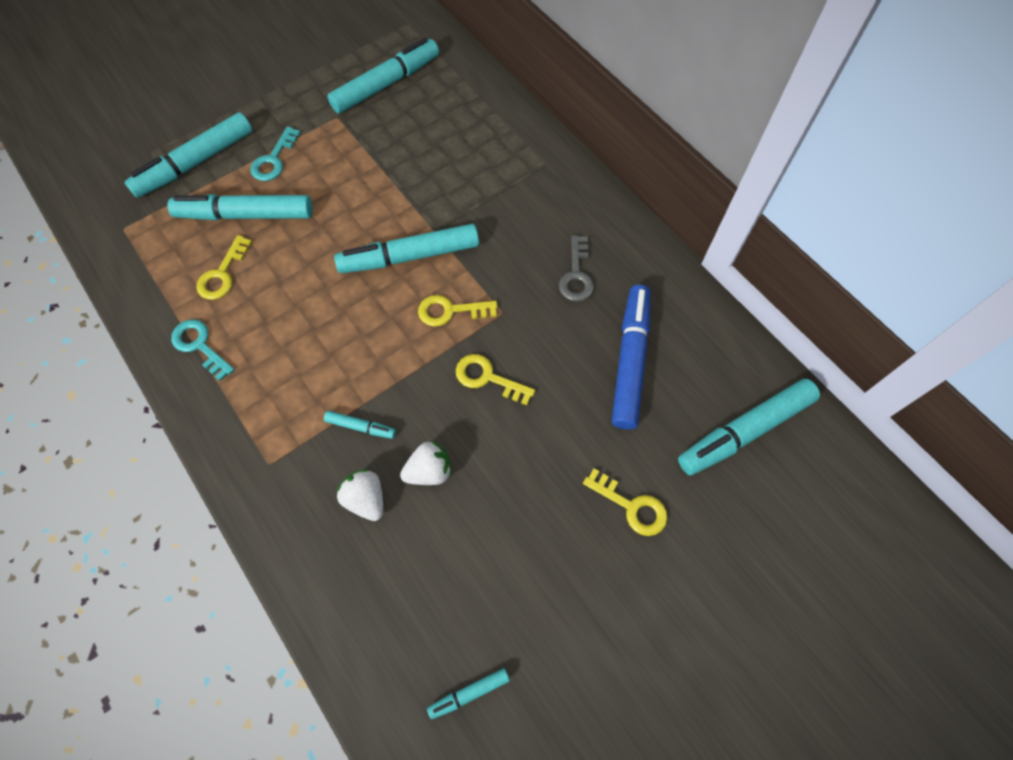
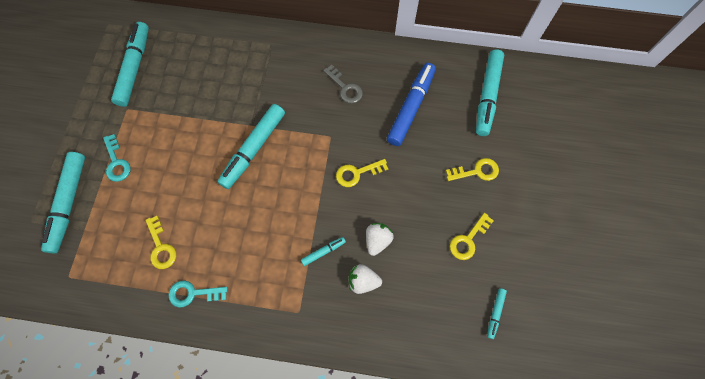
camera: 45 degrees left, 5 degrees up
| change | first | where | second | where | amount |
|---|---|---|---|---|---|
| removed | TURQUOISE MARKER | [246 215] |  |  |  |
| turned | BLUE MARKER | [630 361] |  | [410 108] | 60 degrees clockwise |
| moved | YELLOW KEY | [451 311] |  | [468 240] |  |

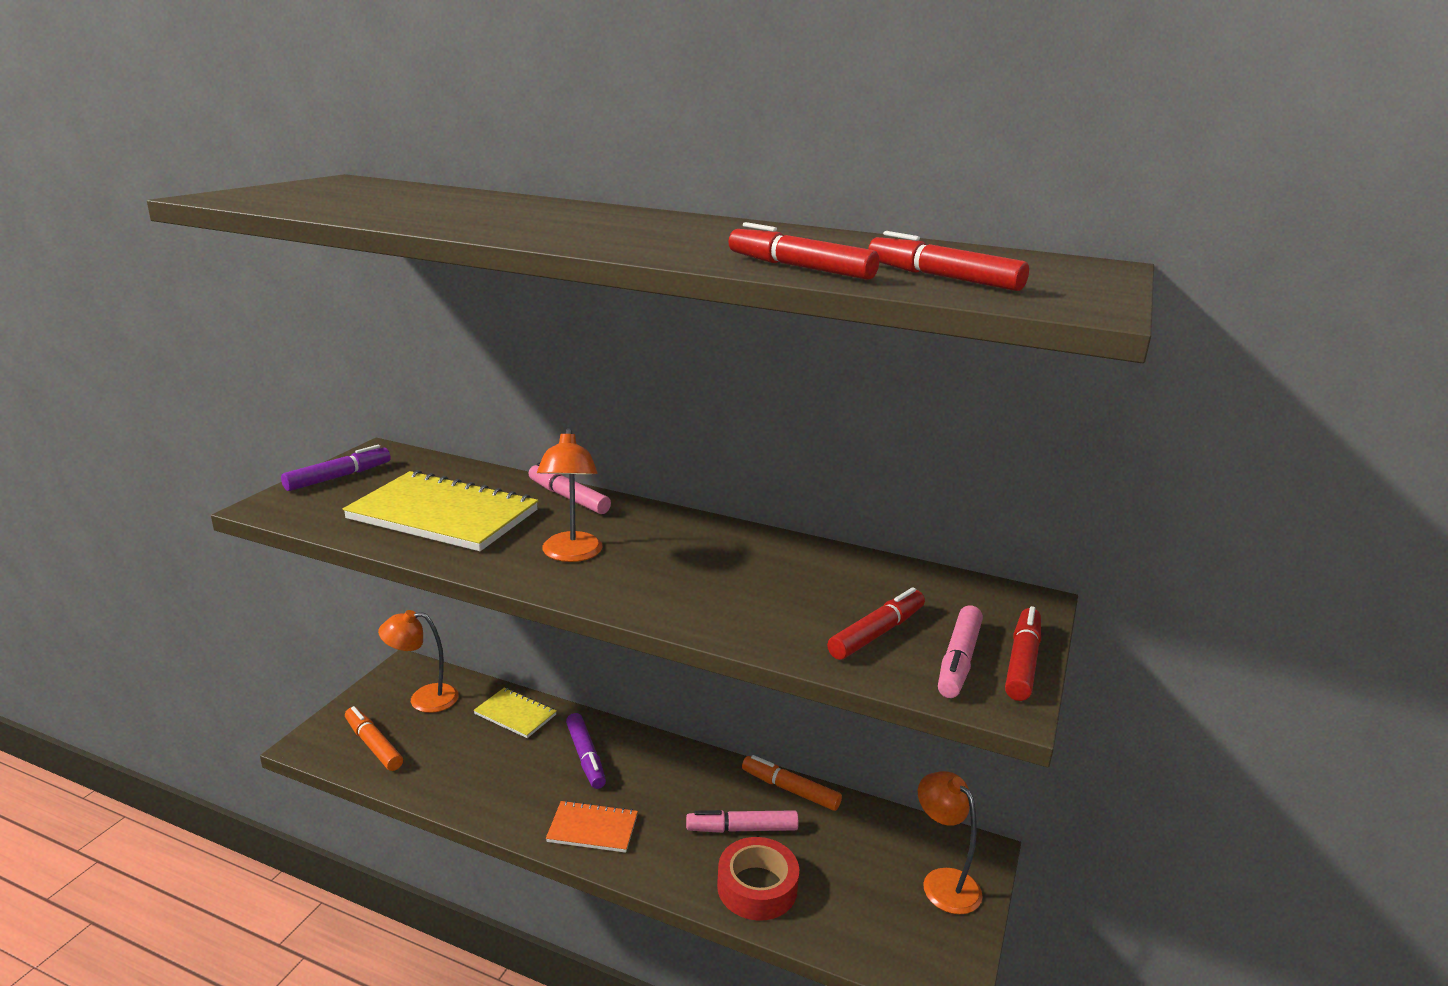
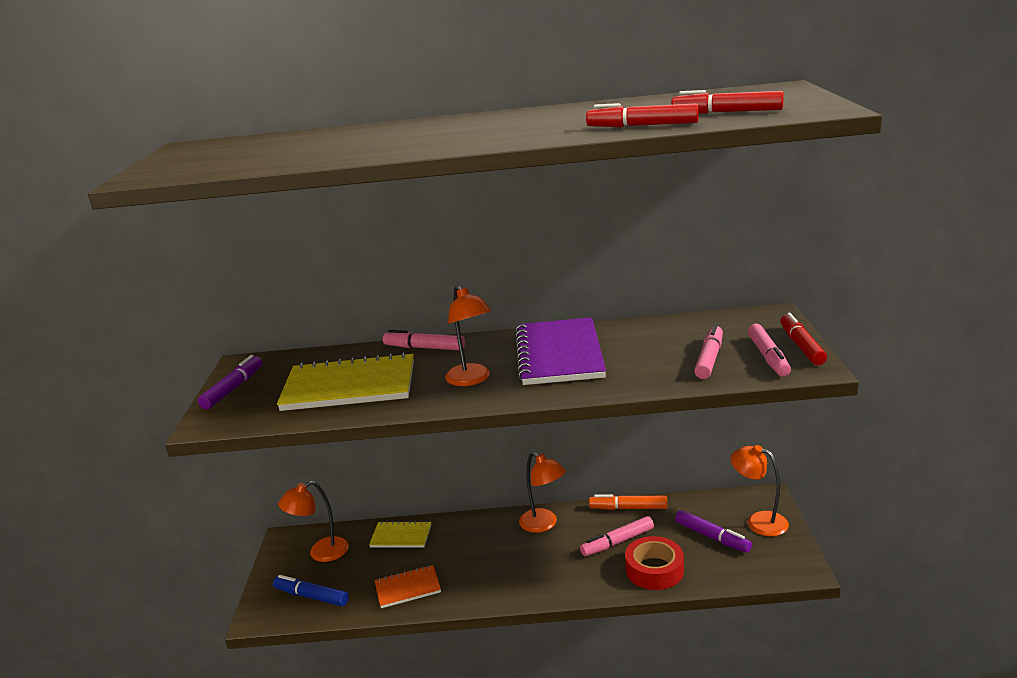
camera: 20 degrees left, 0 degrees up
| change | first | where | second | where | amount |
|---|---|---|---|---|---|
| recoloured | RED MARKER | [877 633] | PINK MARKER | [709 359] |  |
| recoloured | ORANGE MARKER | [373 745] | BLUE MARKER | [311 596] |  |
| moved | PURPLE MARKER | [585 757] |  | [712 537] |  |
| moved | ORANGE NOTEBOOK | [592 829] |  | [408 588] |  |
| added |  |  | PURPLE NOTEBOOK | [559 354] |  |
| added |  |  | ORANGE LAMP | [544 524] |  |

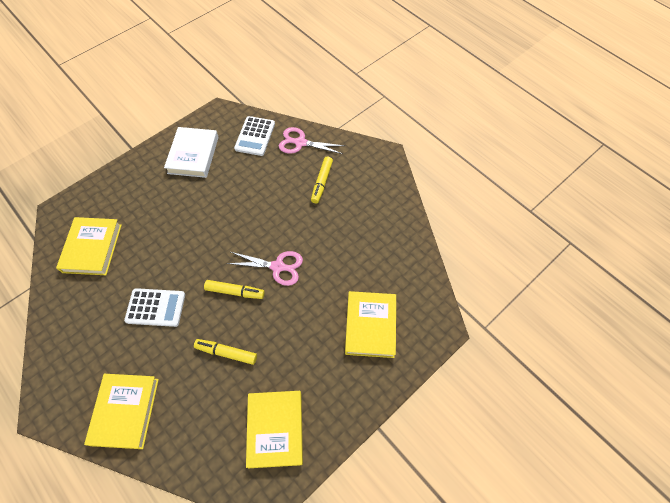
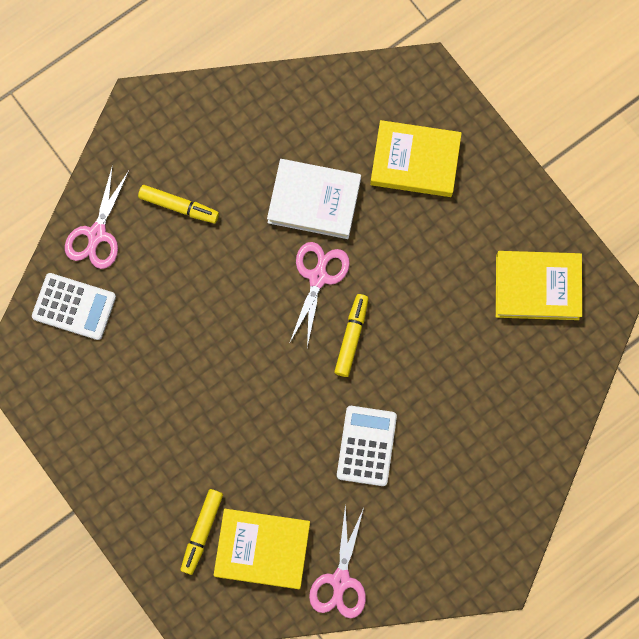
camera: 85 degrees left, 15 degrees up
| change | first | where | second | where | amount |
|---|---|---|---|---|---|
| moved | WHITE BOOK | [193 155] |  | [314 201] |  |
| moved | YELLOW MARKER | [226 352] |  | [202 532] |  |
| removed | YELLOW BOOK | [125 411] |  |  |  |
| added |  |  | PINK SCISSORS | [340 581] |  |

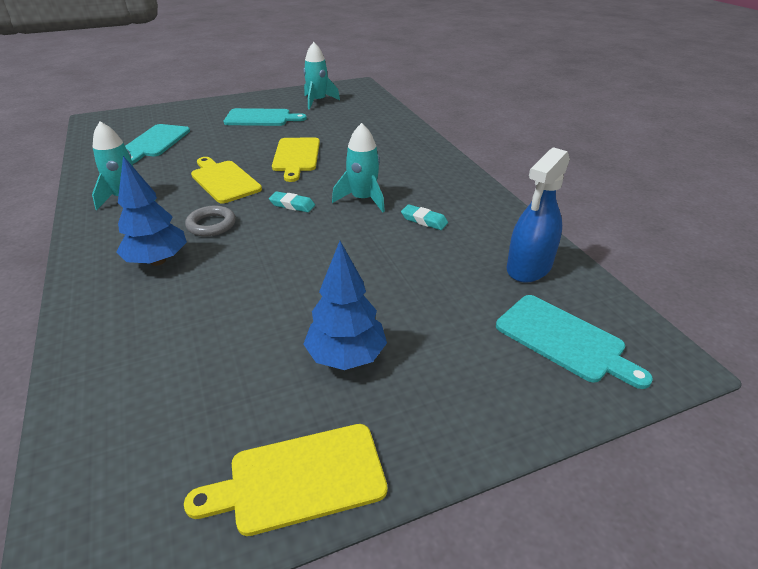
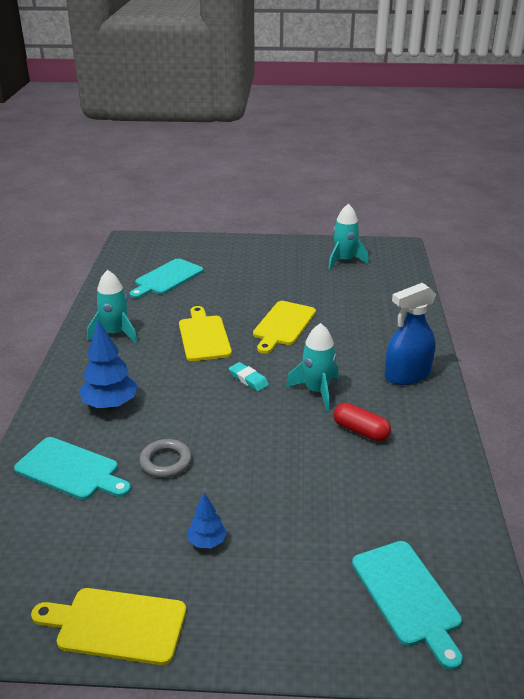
camera: 25 degrees right, 5 degrees down
| change | first | where | second | where | amount |
|---|---|---|---|---|---|
| moved | TURQUOISE CUTTING BOARD | [261 118] |  | [70 470] |  |
| moved | BLUE SPRAY BOTTLE | [529 267] |  | [407 375] |  |
| replaced | TURQUOISE ERASER | [424 220] | RED CAPSULE | [360 431] |  |
| moved | GREY RING | [211 225] |  | [166 462] |  |
| resized | BLUE TREE | [346 356] |  | [207 541] | x0.55 |

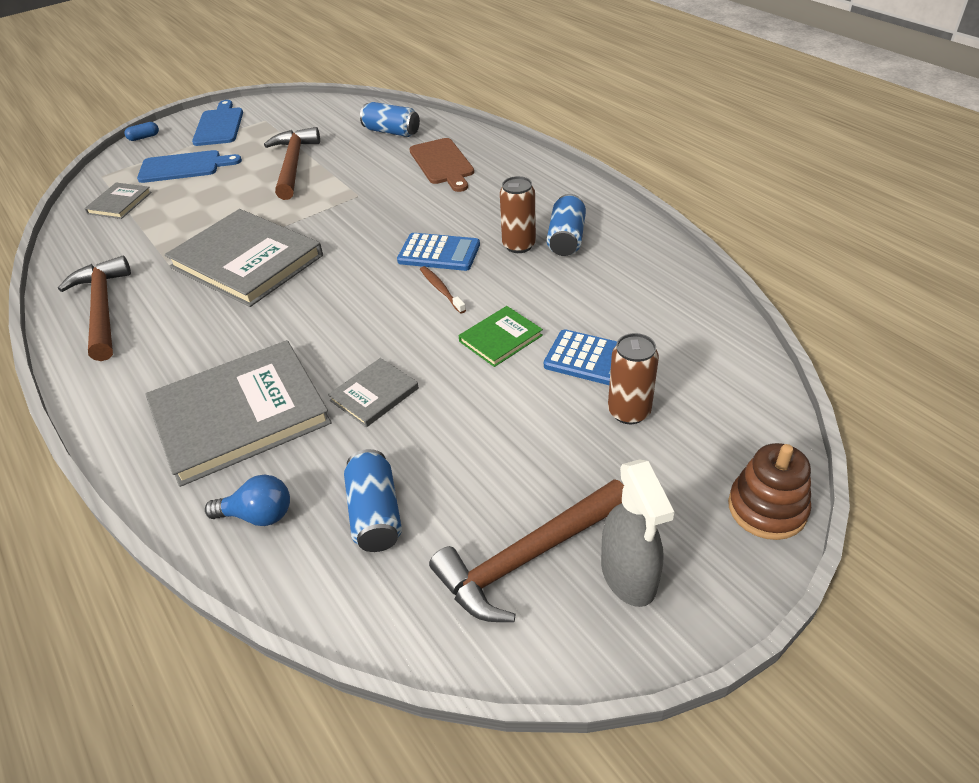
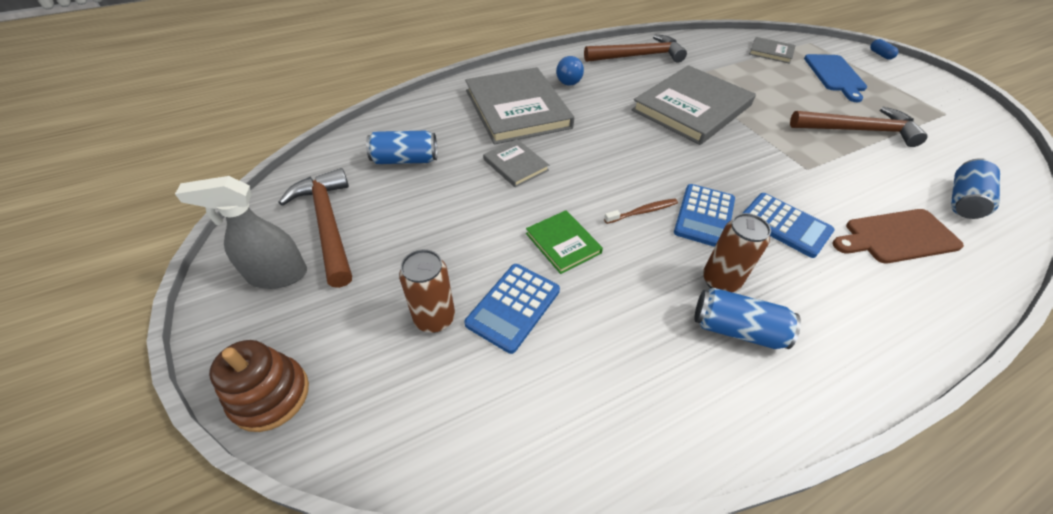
camera: 95 degrees right, 5 degrees up
| change | first | where | second | where | amount |
|---|---|---|---|---|---|
| removed | BLUE CUTTING BOARD | [219 125] |  |  |  |
| moved | BLUE LIGHT BULB | [258 515] |  | [569 80] |  |
| added |  |  | BLUE CALCULATOR | [785 225] |  |

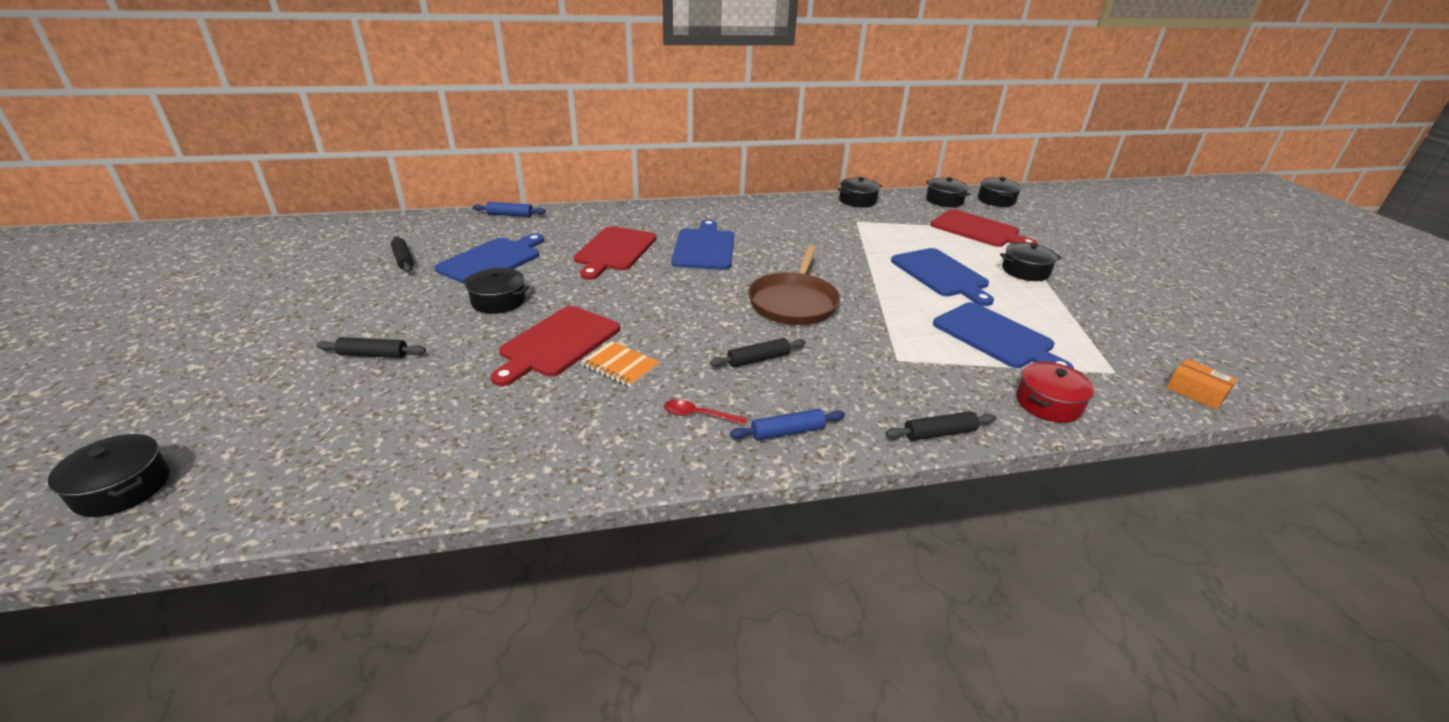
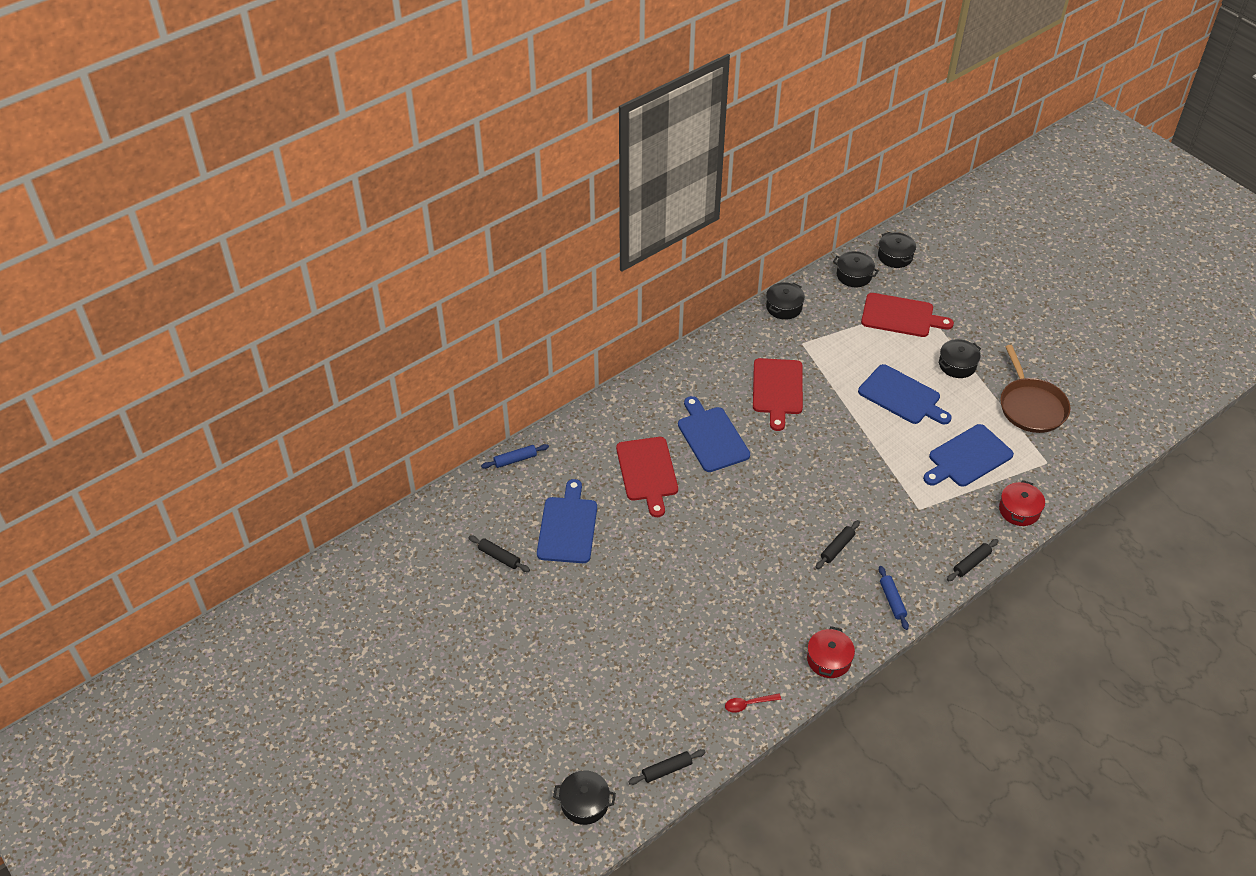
camera: 25 degrees left, 15 degrees up
| change | first | where | second | where | amount |
|---|---|---|---|---|---|
| moved | BROWN PAN | [793 302] |  | [1031 406] |  |
| removed | BLACK POT | [498 301] |  |  |  |
| turned | BLUE CUTTING BOARD | [996 337] |  | [967 457] | 120 degrees clockwise |
| moved | RED CUTTING BOARD | [557 343] |  | [777 389] |  |
| moved | BLACK ROLLING PIN | [373 355] |  | [667 770] |  |
| removed | ORANGE NOTEBOOK | [620 366] |  |  |  |
| removed | ORANGE BOX | [1195 392] |  |  |  |
| moved | RED SPOON | [698 415] |  | [748 704] |  |
| turned | BLUE ROLLING PIN | [787 432] |  | [892 600] | 60 degrees counterclockwise |
| added |  |  | RED POT | [829 659] |  |

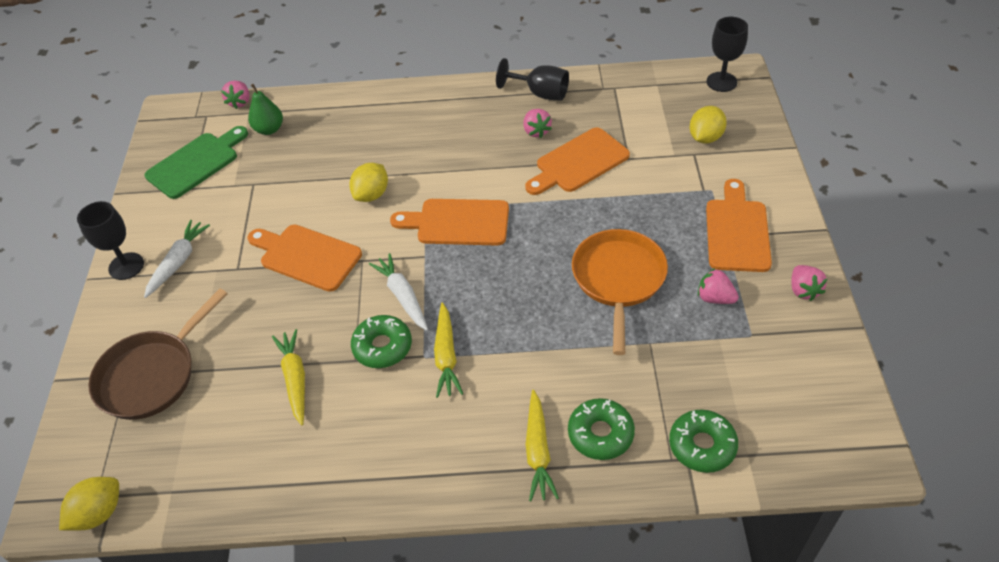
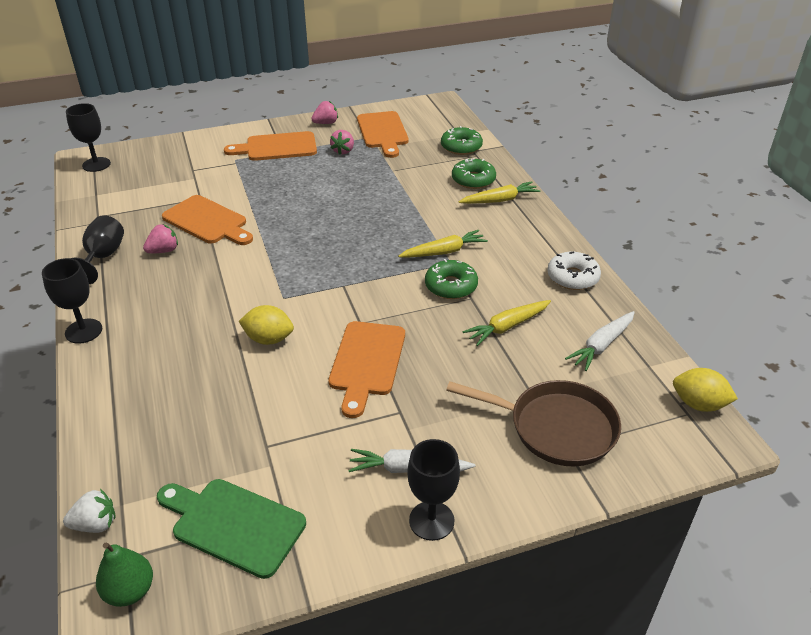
camera: 110 degrees left, 10 degrees down
| change | first | where | second | where | amount |
|---|---|---|---|---|---|
| recoloured | PINK STRAWBERRY | [240 102] | WHITE STRAWBERRY | [95 524] |  |
| moved | GREEN PEAR | [269 129] |  | [130 591] |  |
| removed | YELLOW LEMON | [705 138] |  |  |  |
| moved | ORANGE CUTTING BOARD | [458 222] |  | [383 132] |  |
| removed | ORANGE PAN | [618 280] |  |  |  |
| moved | WHITE CARROT | [403 296] |  | [602 345] |  |
| added |  |  | WHITE DONUT | [572 277] |  |
| added |  |  | BLACK GOBLET | [83 331] |  |

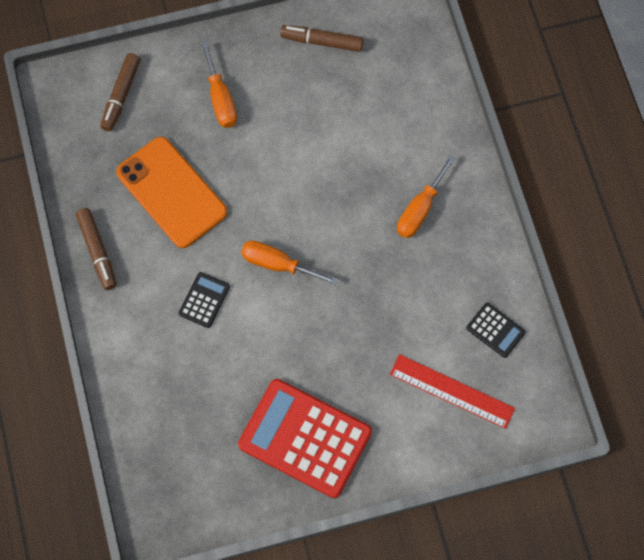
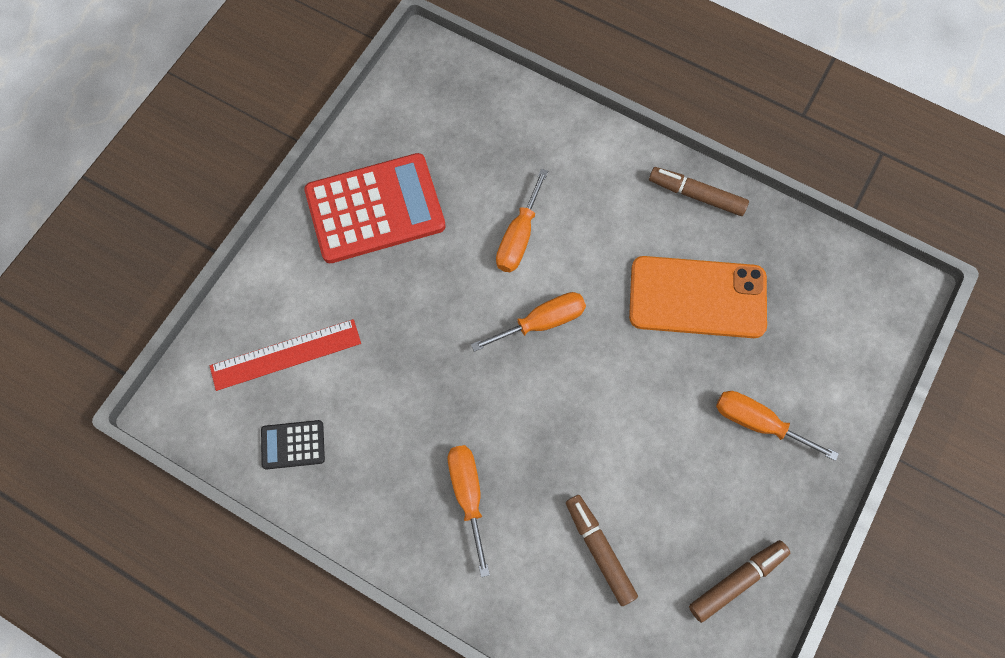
camera: 135 degrees right, 0 degrees up
| change | first | where | second | where | amount |
|---|---|---|---|---|---|
| moved | BROWN MARKER | [121 95] |  | [599 550] |  |
| removed | BLACK CALCULATOR | [204 300] |  |  |  |
| added |  |  | ORANGE SCREWDRIVER | [519 237] |  |

